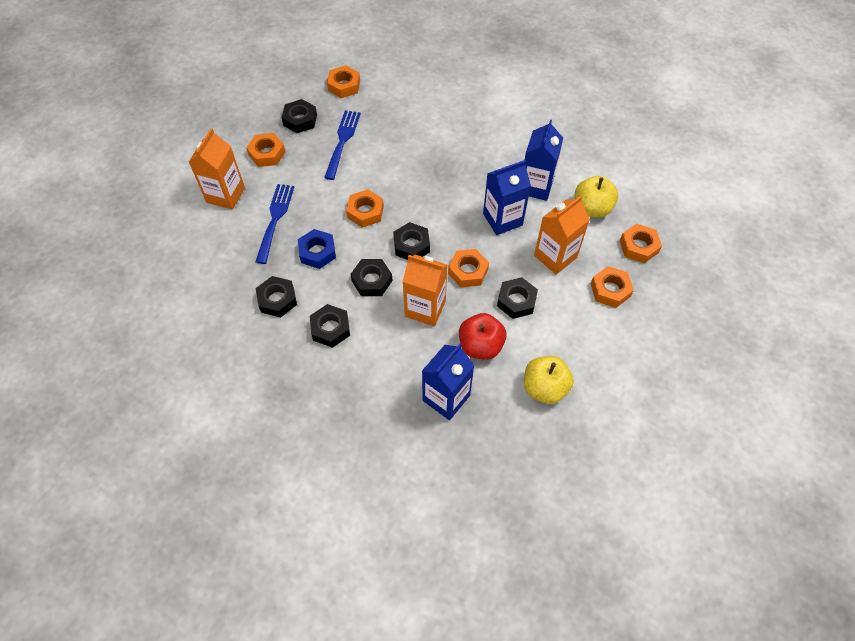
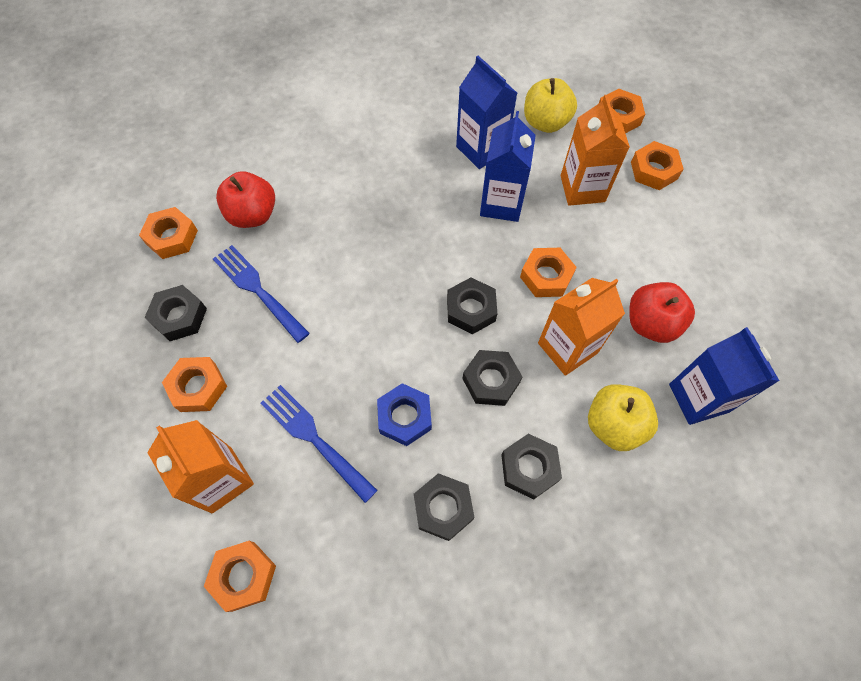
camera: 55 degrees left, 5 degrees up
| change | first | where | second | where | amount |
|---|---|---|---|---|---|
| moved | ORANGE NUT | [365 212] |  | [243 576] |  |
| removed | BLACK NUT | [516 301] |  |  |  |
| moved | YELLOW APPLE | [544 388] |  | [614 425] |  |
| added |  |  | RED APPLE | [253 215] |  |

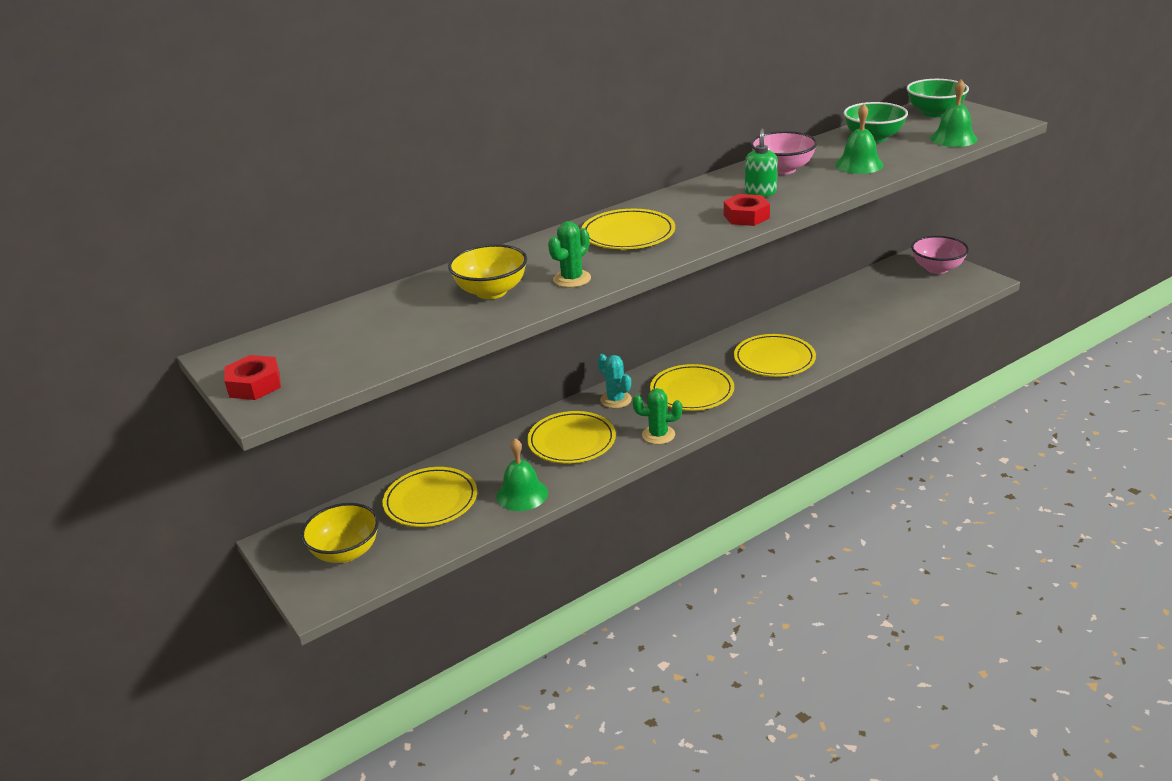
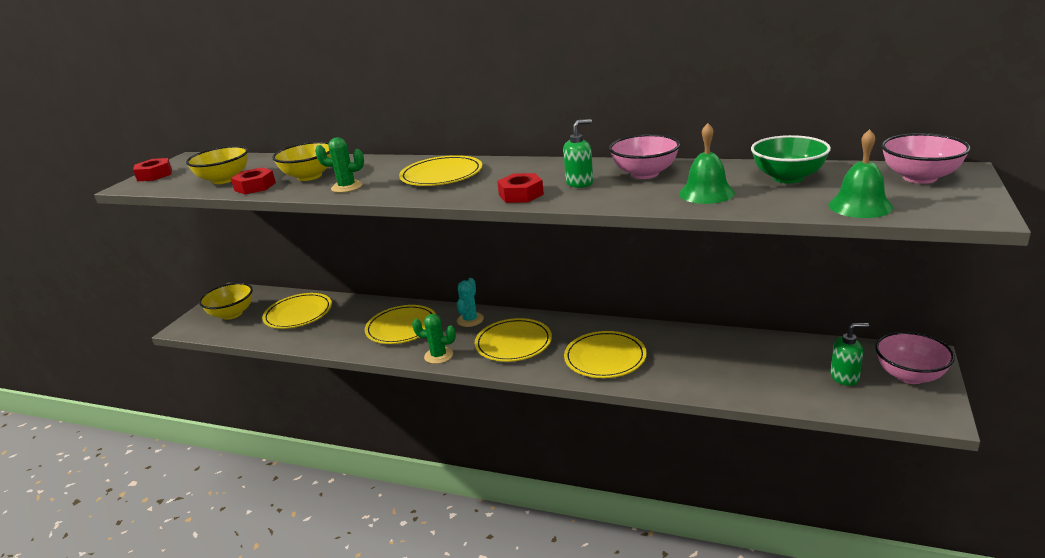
camera: 55 degrees right, 5 degrees down
| change | first | where | second | where | amount |
|---|---|---|---|---|---|
| recoloured | GREEN BOWL | [934 113] | PINK BOWL | [919 178] |  |
| turned | GREEN CACTUS | [658 435] |  | [438 355] | 45 degrees counterclockwise |
| removed | GREEN BELL | [522 494] |  |  |  |
| added |  |  | YELLOW BOWL | [224 180] |  |
| added |  |  | RED NUT | [255 186] |  |
| added |  |  | GREEN SOAP DISPENSER | [845 377] |  |

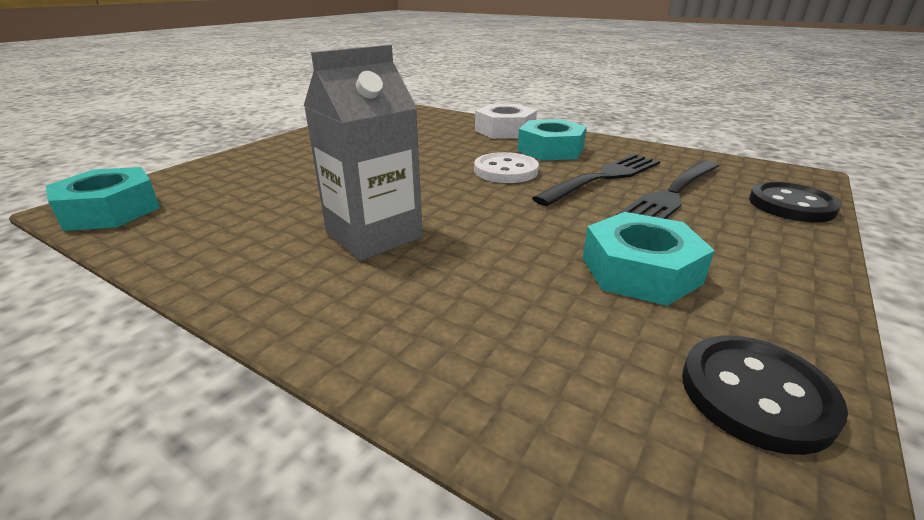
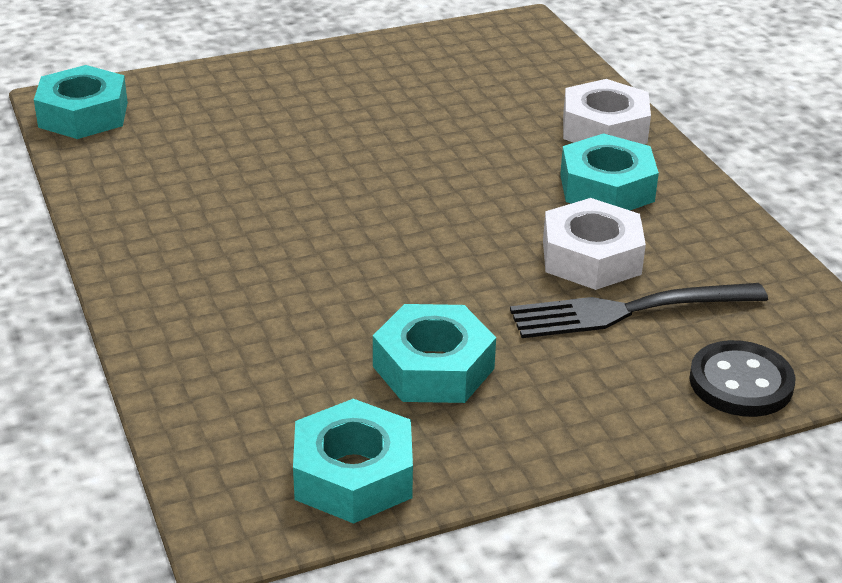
camera: 35 degrees right, 5 degrees up
| change | first | where | second | where | amount |
|---|---|---|---|---|---|
| removed | GREY CARTON | [374 236] |  |  |  |
| removed | WHITE BUTTON | [505 171] |  |  |  |
| replaced | BLACK FORK | [603 178] | WHITE NUT | [591 257] |  |
| replaced | BLACK BUTTON | [756 394] | TURQUOISE NUT | [353 475] |  |

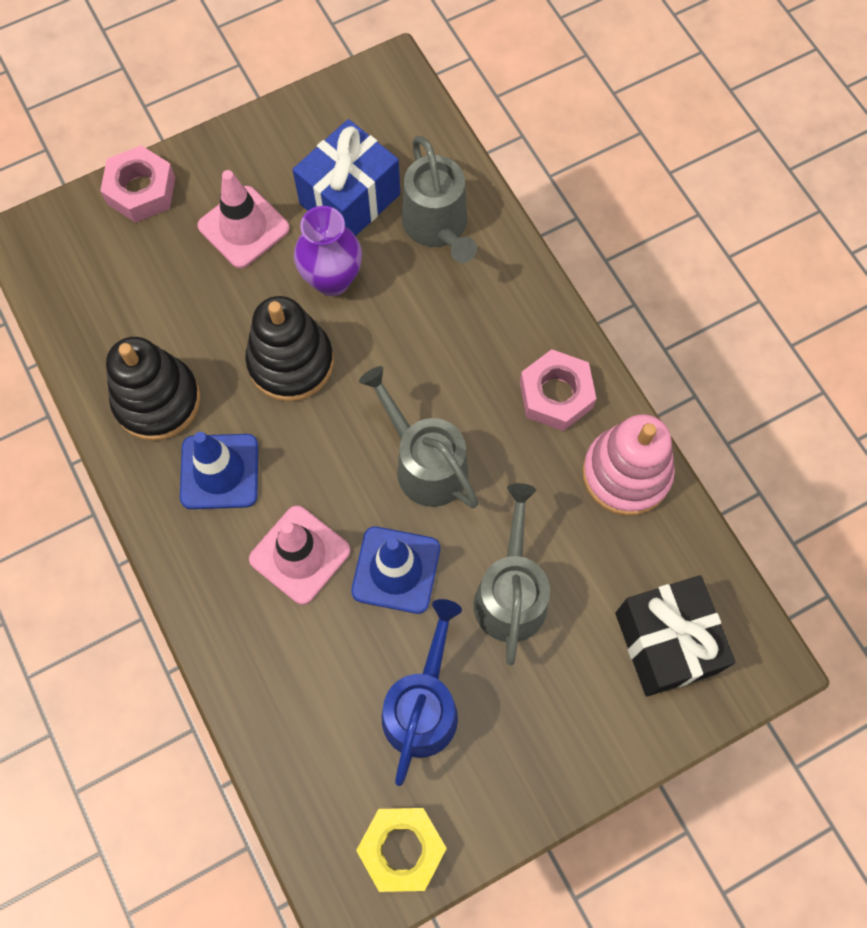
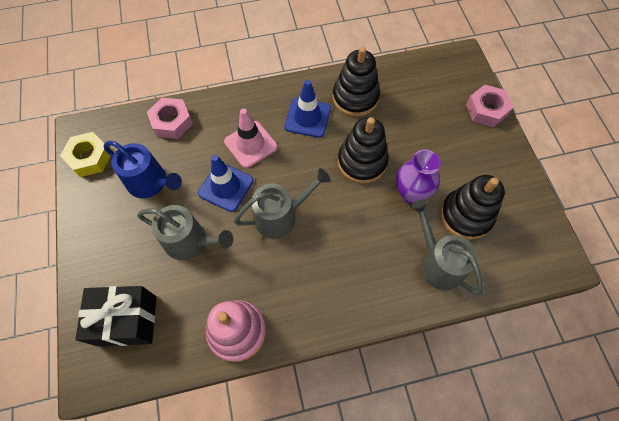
camera: 105 degrees right, 5 degrees down
| change | first | where | second | where | amount |
|---|---|---|---|---|---|
| replaced | BLUE GIFT | [350 199] | BLACK STACKING TOY | [466 215] |  |
| turned | GREY WATERING CAN | [437 226] |  | [438 262] | 60 degrees clockwise |
| removed | PINK TRAFFIC CONE | [243 227] |  |  |  |
| moved | PINK NUT | [556 395] |  | [172 122] |  |

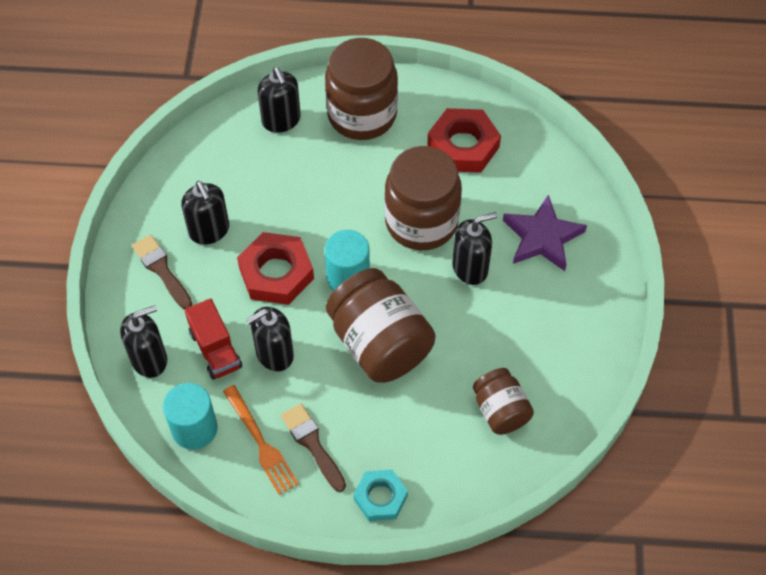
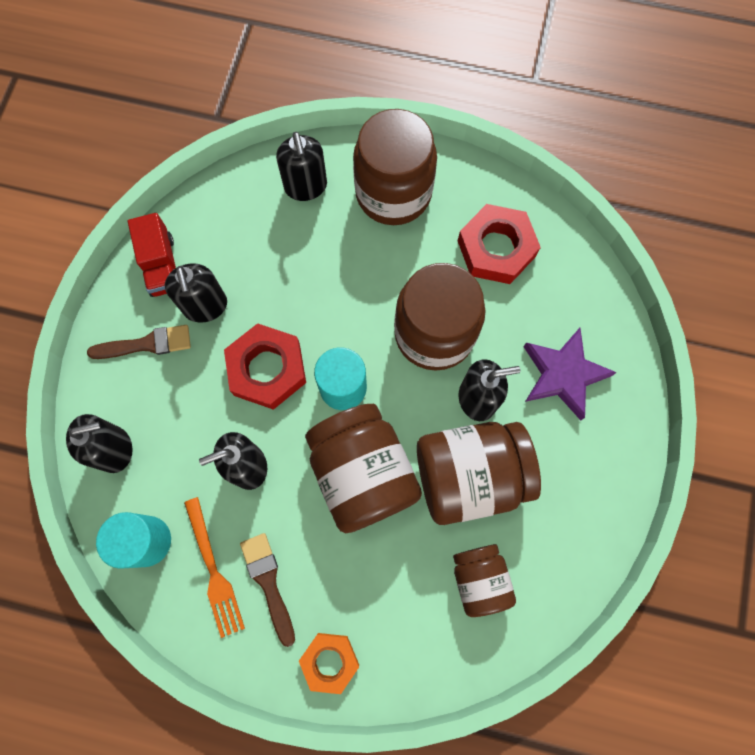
camera: 10 degrees right, 15 degrees up
| change | first | where | second | where | amount |
|---|---|---|---|---|---|
| turned | BROWN BRUSH | [161 269] |  | [147 344] | 105 degrees clockwise |
| moved | RED TRUCK | [215 349] |  | [162 265] |  |
| recoloured | TURQUOISE NUT | [380 497] | ORANGE NUT | [329 661] |  |
| added |  |  | BROWN JAR | [469 476] |  |

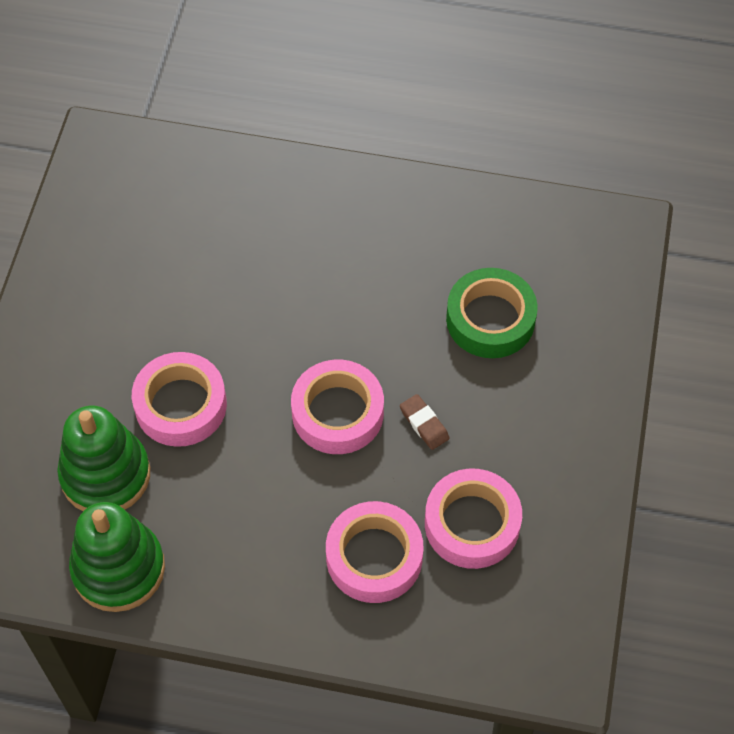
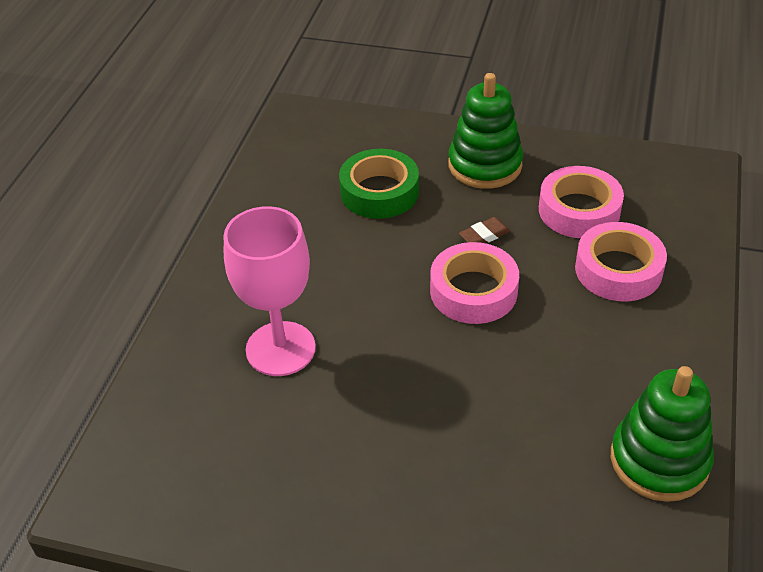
camera: 85 degrees left, 15 degrees down
| change | first | where | second | where | amount |
|---|---|---|---|---|---|
| removed | PINK TAPE | [181 405] |  |  |  |
| moved | GREEN STACKING TOY | [105 475] |  | [485 165] |  |
| added |  |  | PINK GOBLET | [280 349] |  |

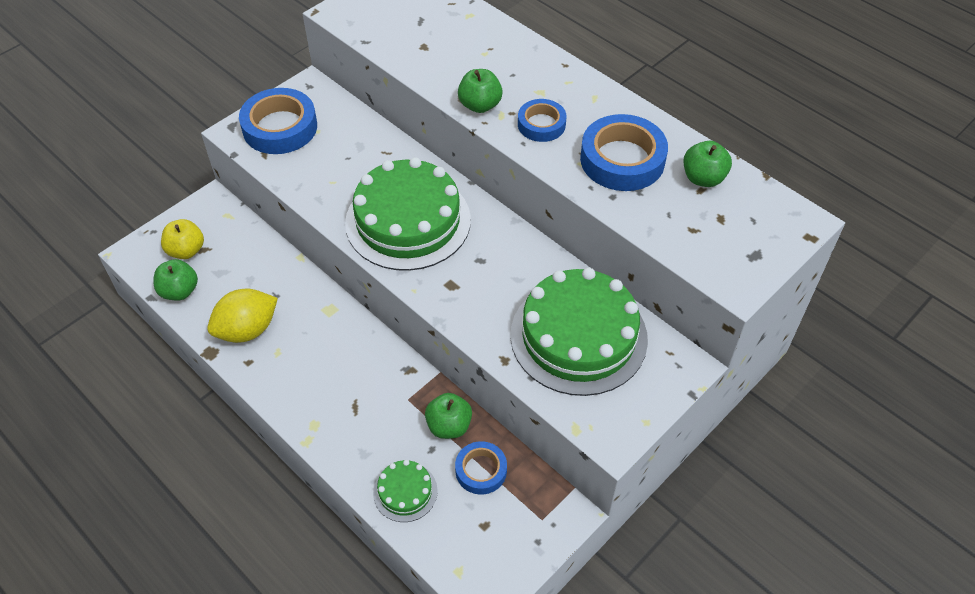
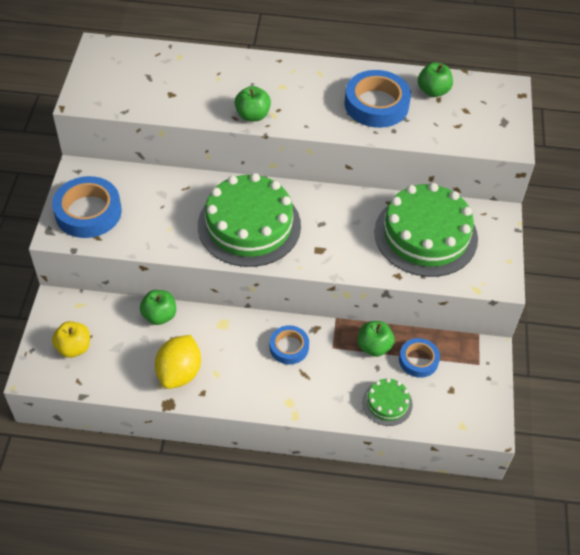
camera: 40 degrees left, 0 degrees up
| change | first | where | second | where | amount |
|---|---|---|---|---|---|
| moved | BLUE TAPE | [541 124] |  | [289 347] |  |
| moved | GREEN APPLE | [179 291] |  | [159 316] |  |

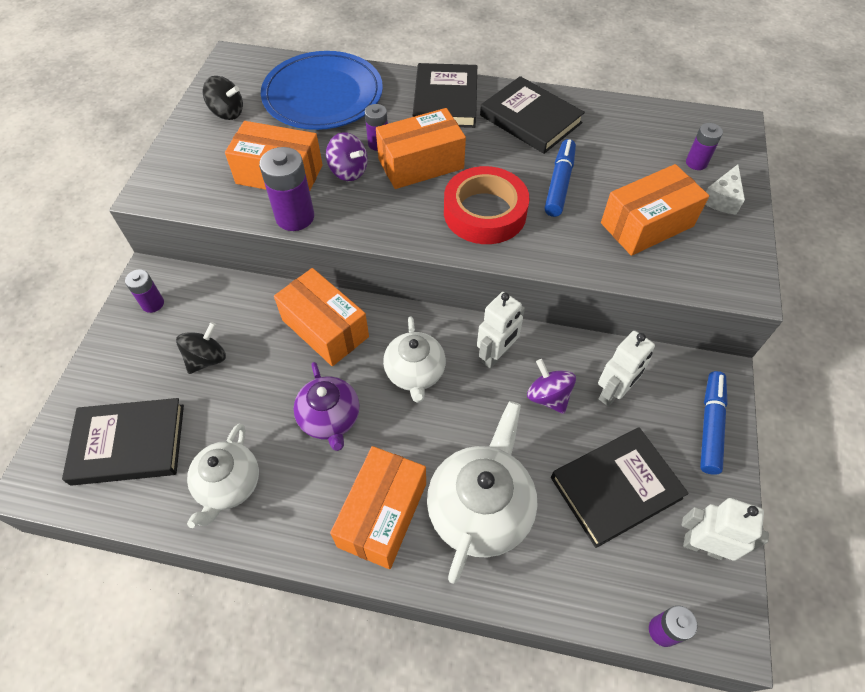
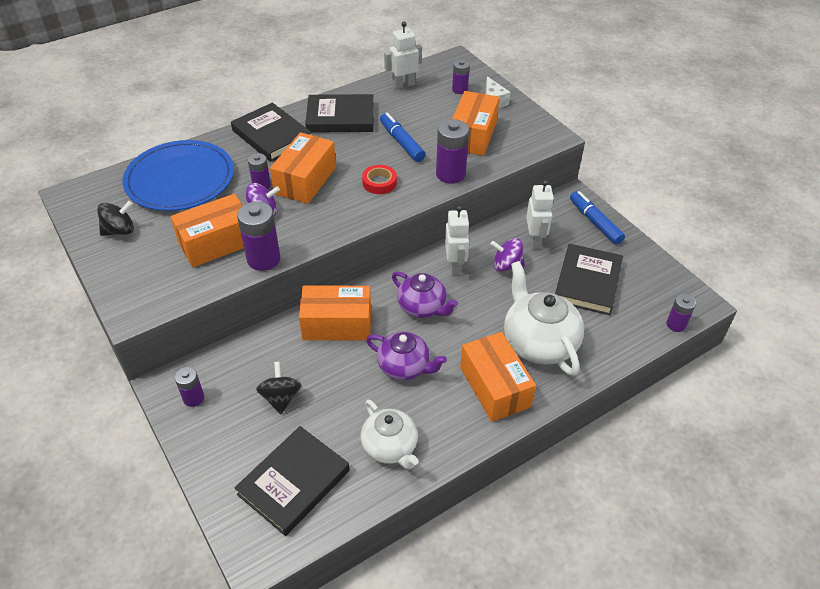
camera: 45 degrees left, 10 degrees down
| change | first | where | second | where | amount |
|---|---|---|---|---|---|
| resized | RED TAPE | [485 212] |  | [379 183] | x0.53 |
| recoloured | WHITE TEAPOT | [415 373] | PURPLE TEAPOT | [422 307] |  |
| moved | WHITE ROBOT | [703 546] |  | [403 85] |  |
| added |  |  | PURPLE BATTERY | [450 174] |  |

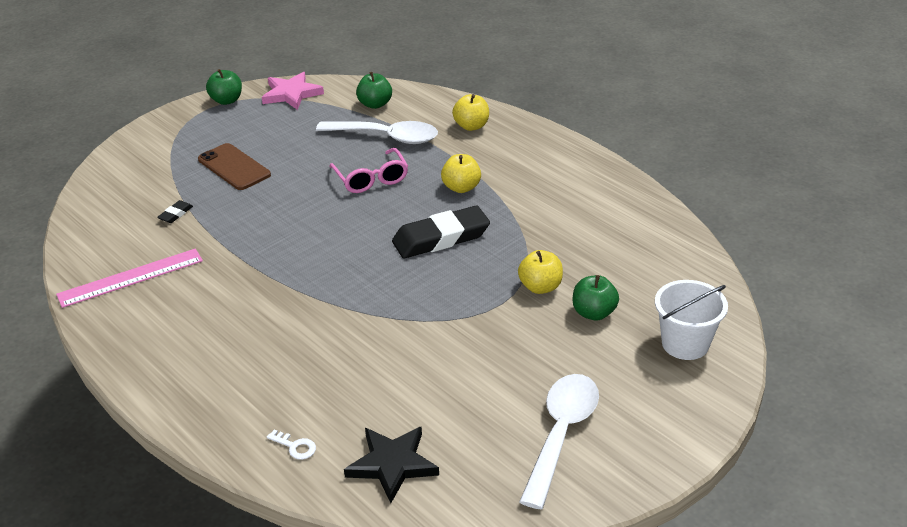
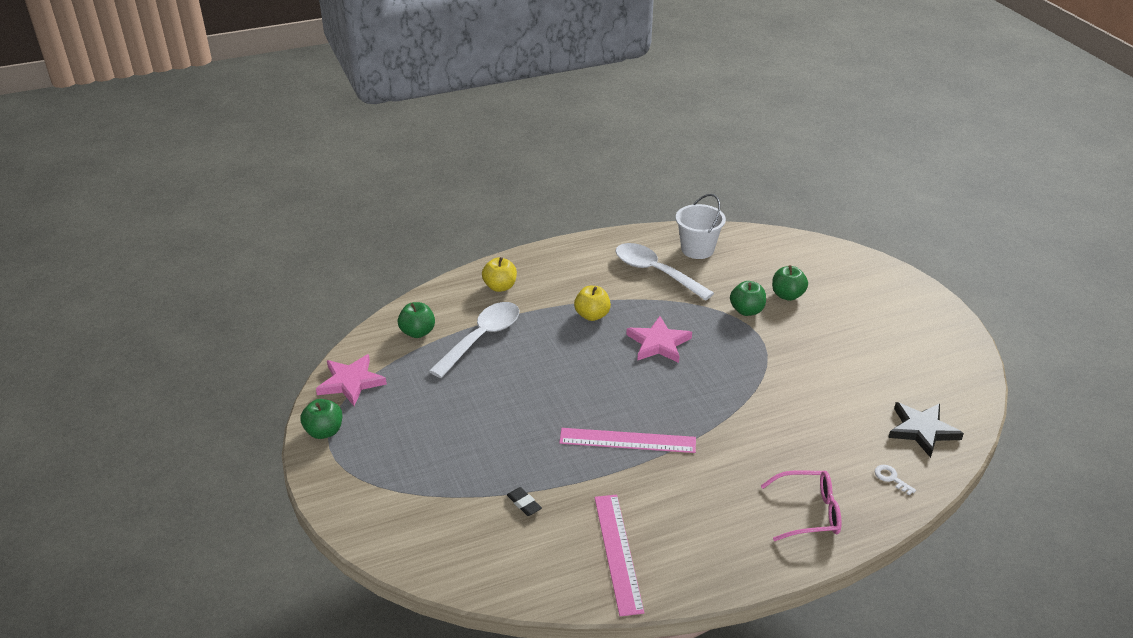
camera: 70 degrees left, 0 degrees up
| change | first | where | second | where | amount |
|---|---|---|---|---|---|
| removed | BROWN PHONE | [234 167] |  |  |  |
| moved | PINK GLASSES | [371 179] |  | [809 512] |  |
| replaced | BLACK ERASER | [441 238] | PINK STAR | [658 343] |  |
| recoloured | YELLOW APPLE | [540 287] | GREEN APPLE | [746 310] |  |
| moved | WHITE BUCKET | [685 344] |  | [697 249] |  |
| moved | WHITE SPOON | [561 434] |  | [655 272] |  |
| turned | WHITE KEY | [295 447] |  | [891 478] | 90 degrees counterclockwise |
| added |  |  | PINK RULER | [627 440] |  |

